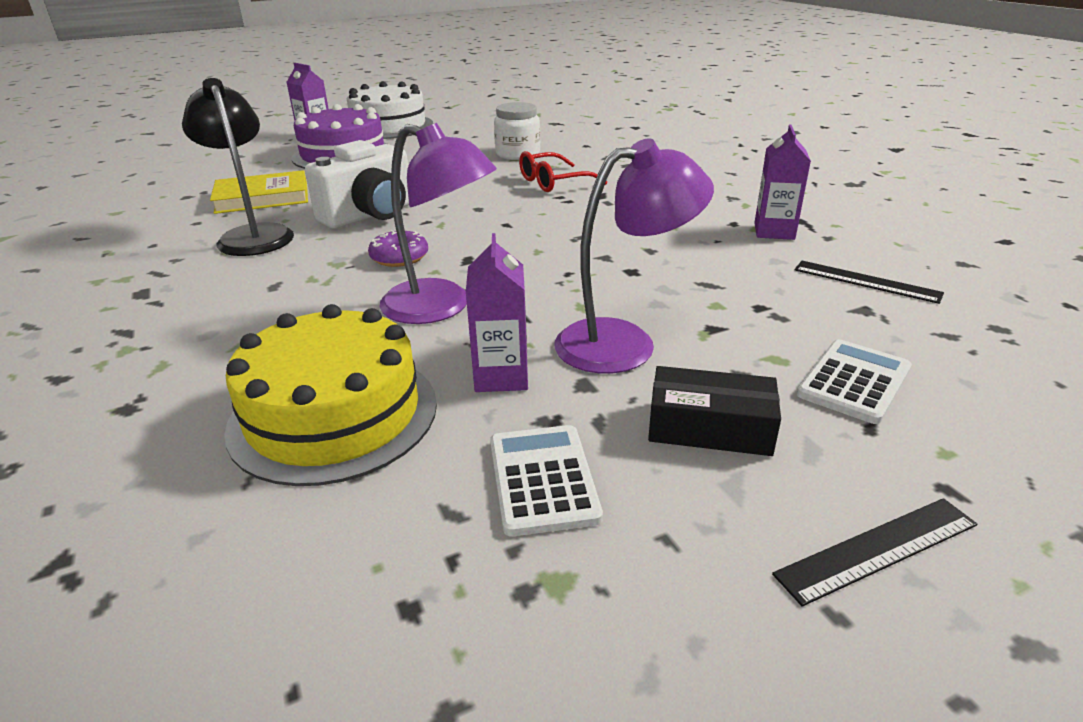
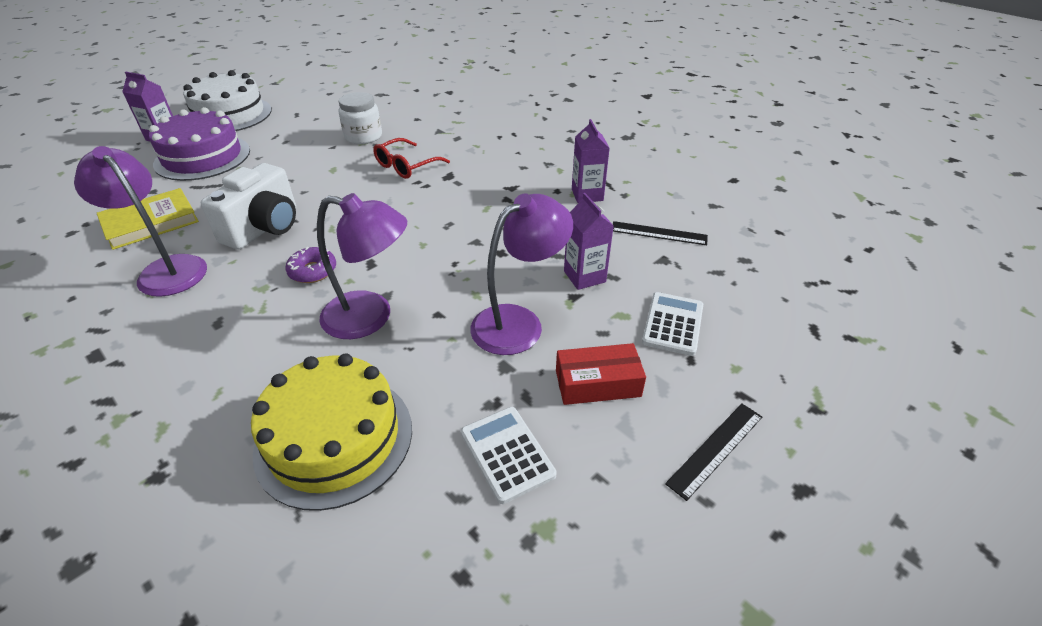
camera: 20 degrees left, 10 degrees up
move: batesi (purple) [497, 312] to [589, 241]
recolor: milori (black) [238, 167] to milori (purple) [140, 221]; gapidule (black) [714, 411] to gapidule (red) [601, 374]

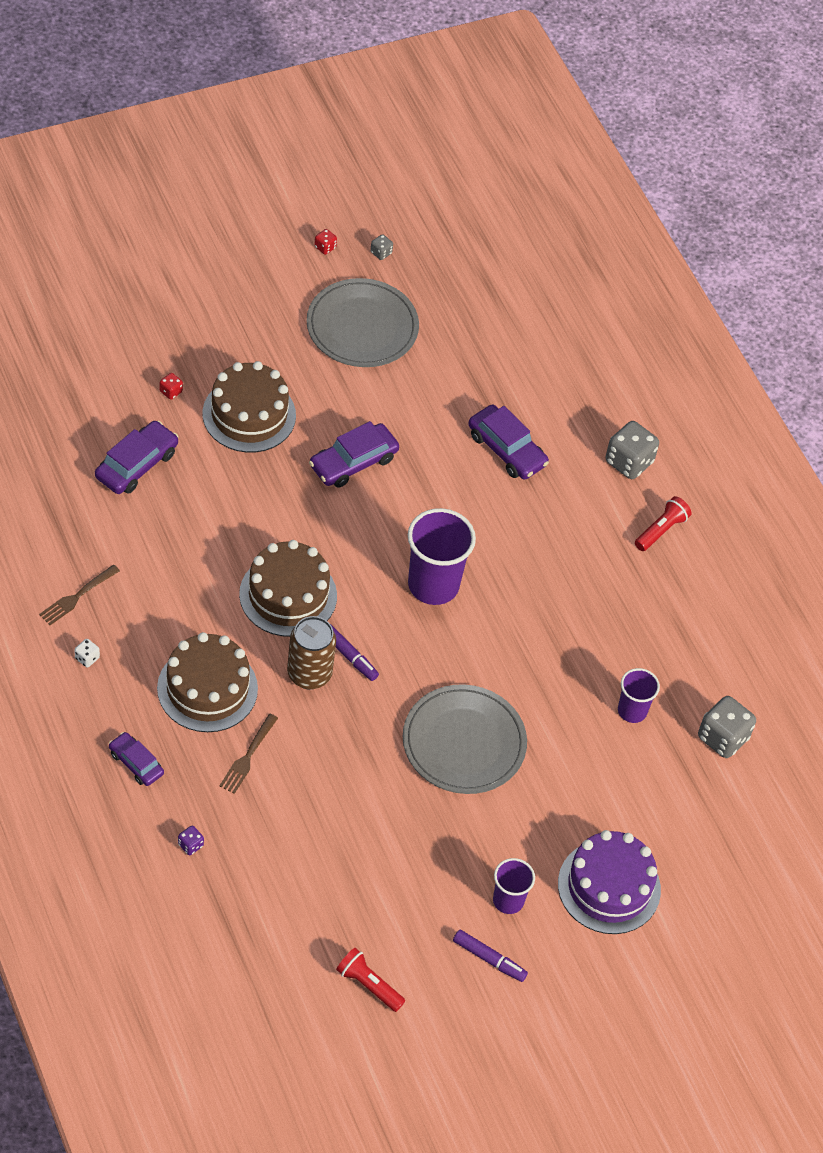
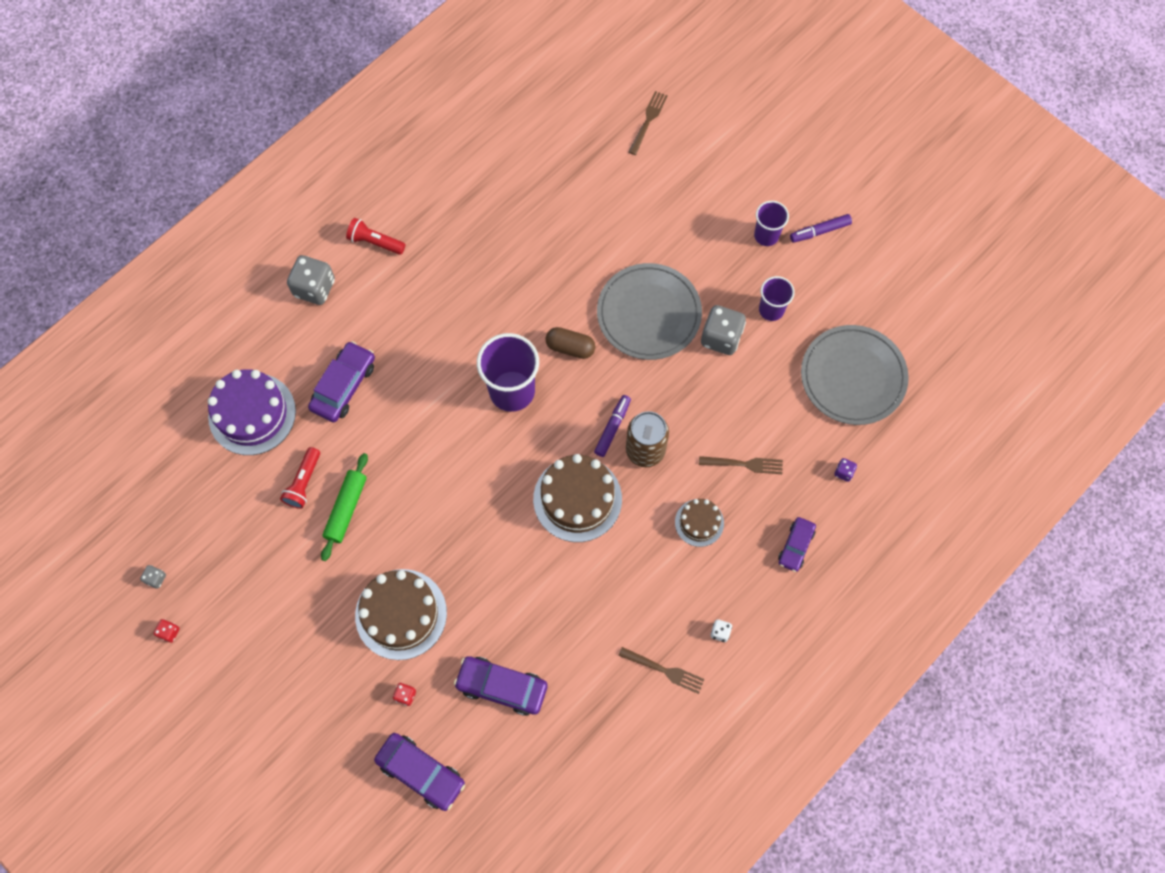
camera: 105 degrees left, 15 degrees up
insert: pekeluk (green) [344, 507]; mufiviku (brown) [570, 343]; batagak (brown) [648, 123]
move: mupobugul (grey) [363, 322] to [855, 375]; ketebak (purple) [354, 454] to [419, 772]; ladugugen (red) [370, 980] to [300, 478]; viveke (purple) [609, 882] to [252, 412]; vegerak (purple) [639, 695] to [777, 298]; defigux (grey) [727, 727] to [723, 330]
rotate: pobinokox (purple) [490, 956] = [821, 228] 120 degrees counterclockwise
resize: viveke (brown) [207, 682] = [699, 523] x0.55

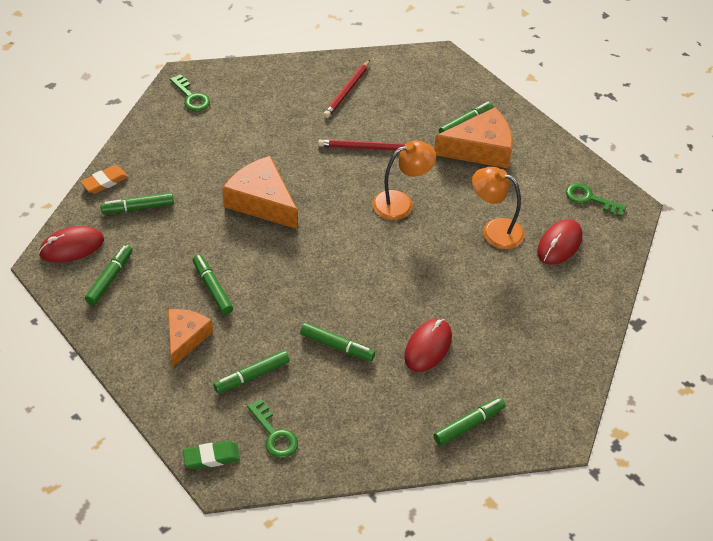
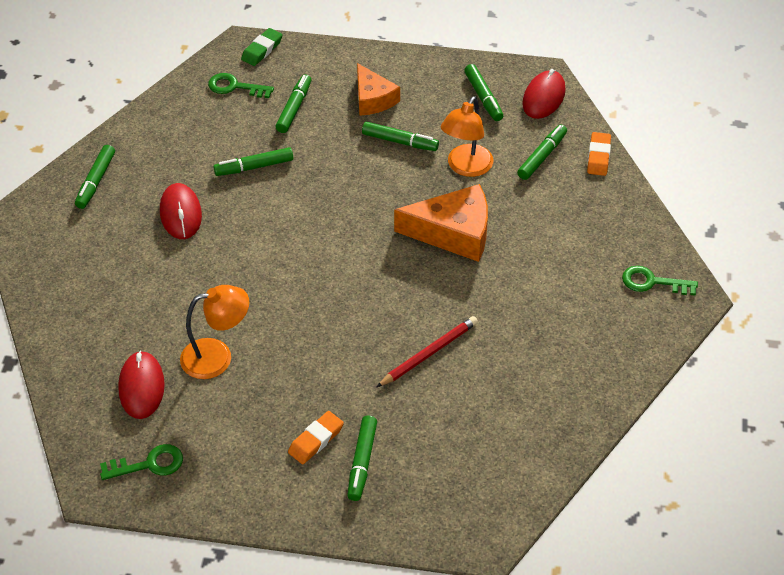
camera: 140 degrees right, 0 degrees up
delete: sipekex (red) [346, 89]
move: milori (orange) [404, 180] to [467, 136]
replace: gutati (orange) [473, 137] to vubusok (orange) [316, 437]

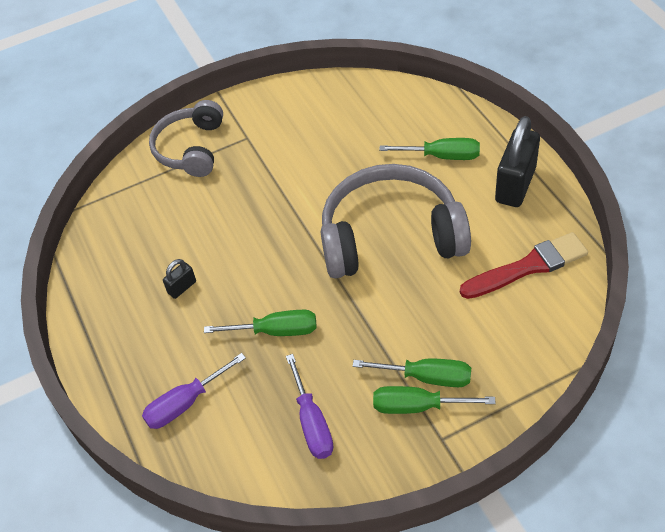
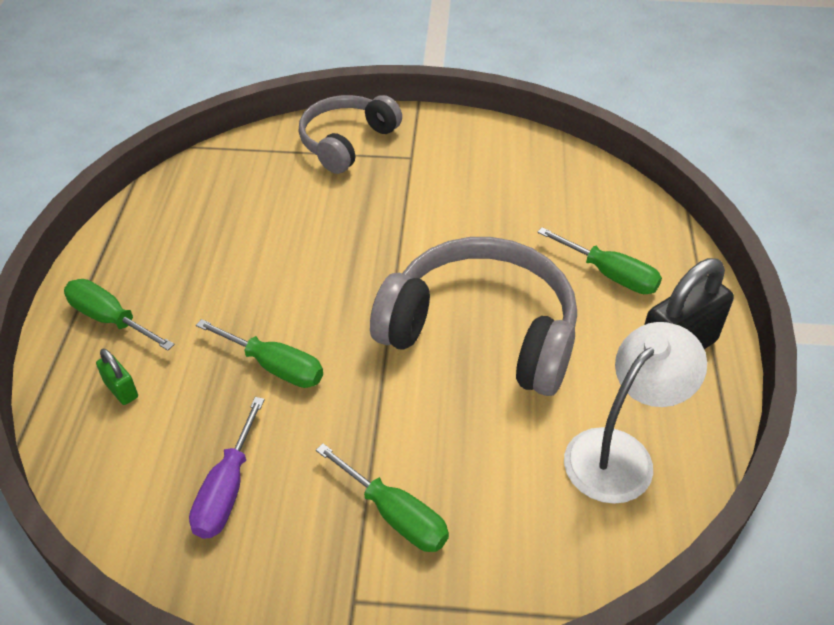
camera: 25 degrees right, 5 degrees down
delete: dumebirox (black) [179, 279]
move: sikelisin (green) [434, 400] to [119, 315]
replace: sikelisin (purple) [194, 391] to dumebirox (green) [117, 377]; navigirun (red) [524, 265] to milori (white) [635, 413]

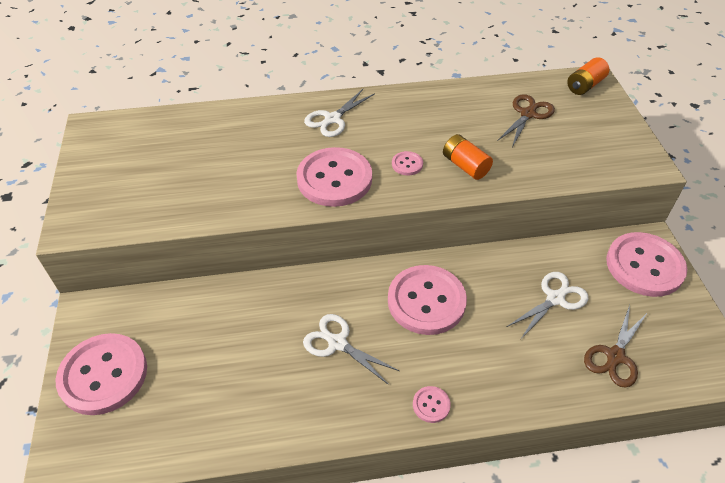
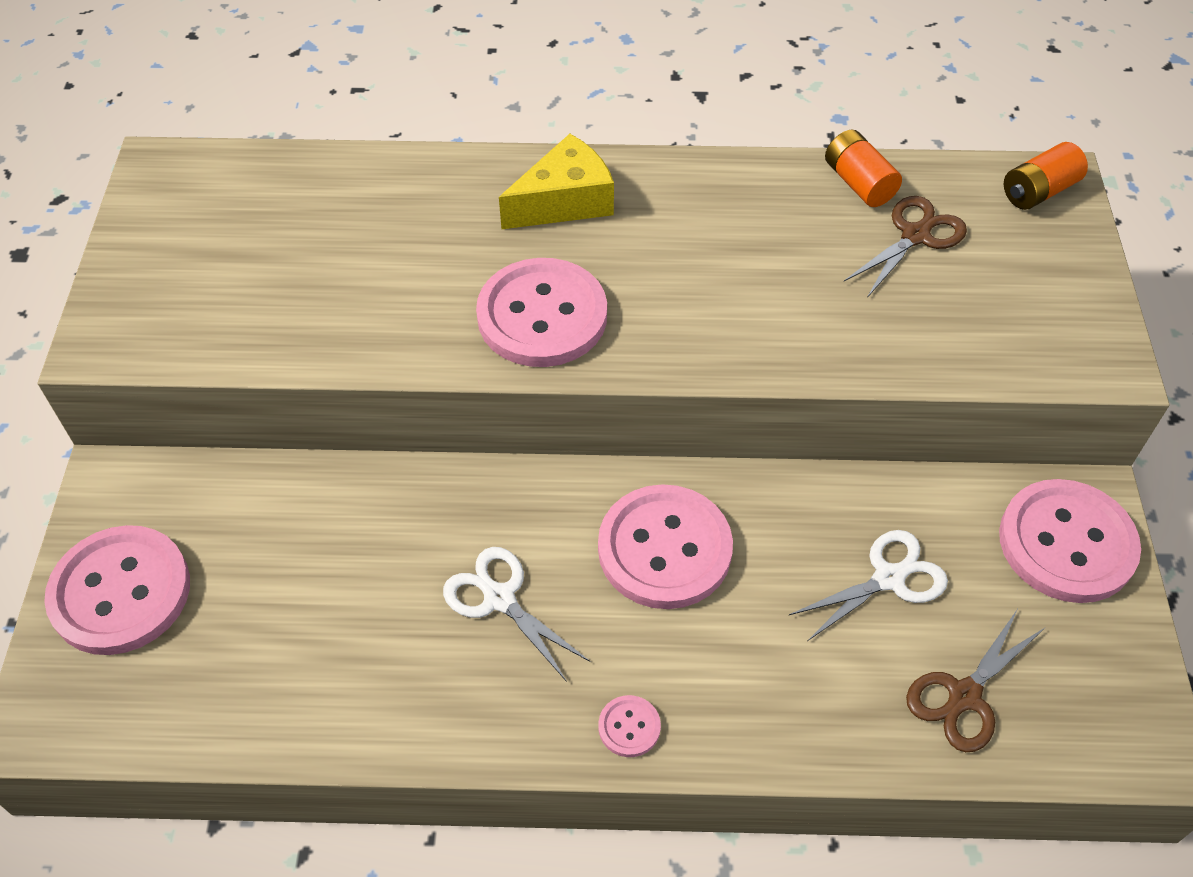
camera: 10 degrees right, 5 degrees up
delete: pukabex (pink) [407, 163]
move: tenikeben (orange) [468, 157] to [863, 168]
replace: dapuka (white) [339, 113] to gutati (yellow) [556, 181]

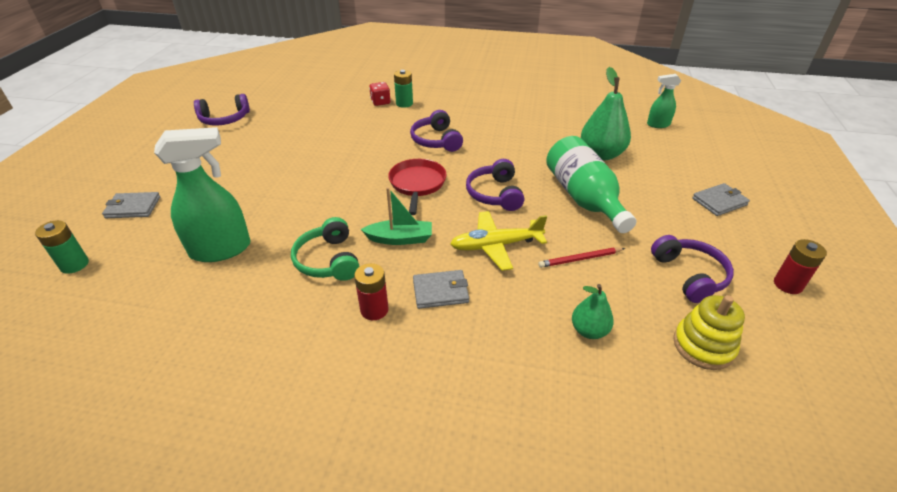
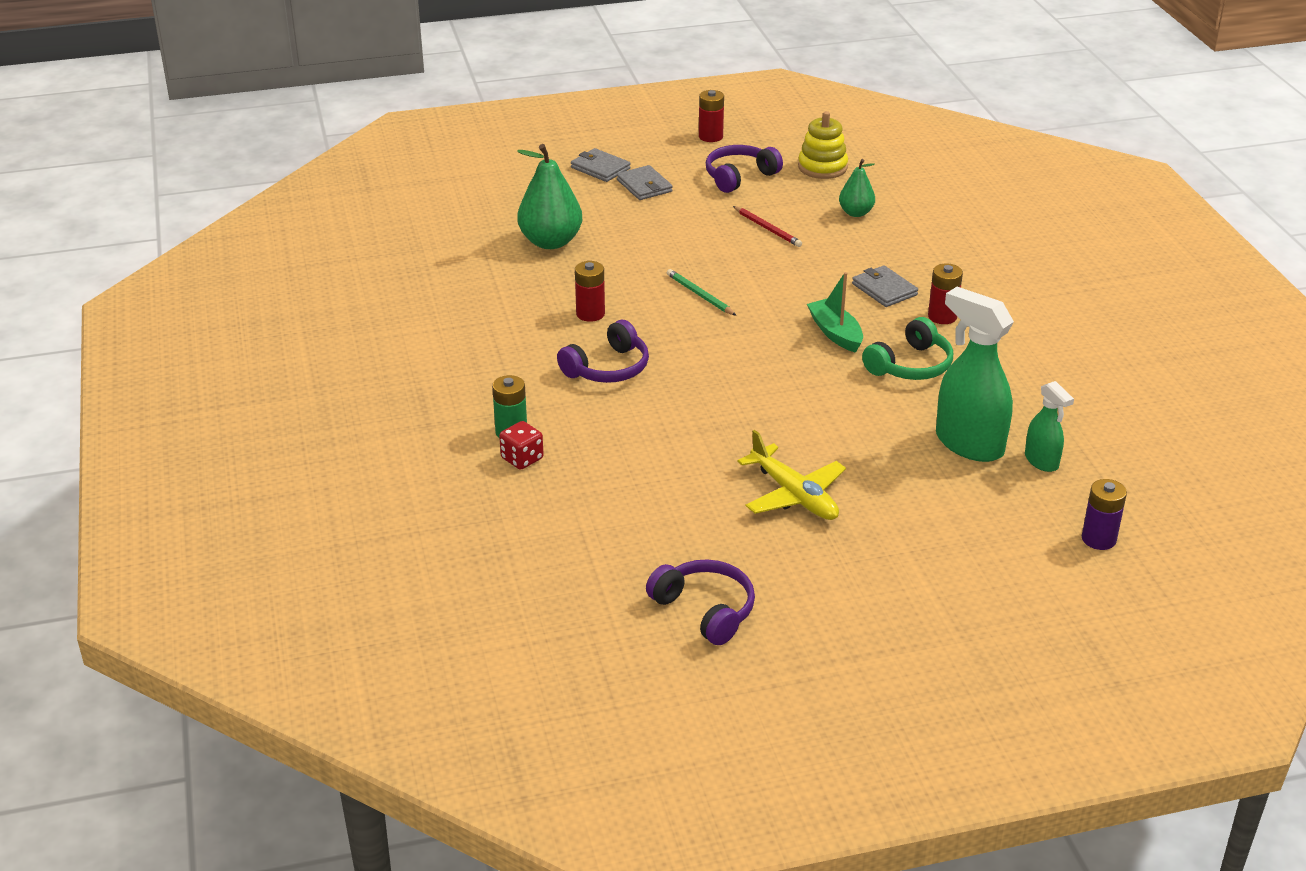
camera: 115 degrees left, 5 degrees down
delete: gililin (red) [417, 187]; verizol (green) [591, 184]
insert: tenikeben (red) [590, 291]
move: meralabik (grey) [131, 205] to [645, 182]; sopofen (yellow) [498, 241] to [791, 475]; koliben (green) [664, 101] to [1049, 426]
replace: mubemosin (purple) [495, 185] to sipekex (green) [702, 292]
recolor: tenikeben (green) [62, 247] to tenikeben (purple) [1104, 514]

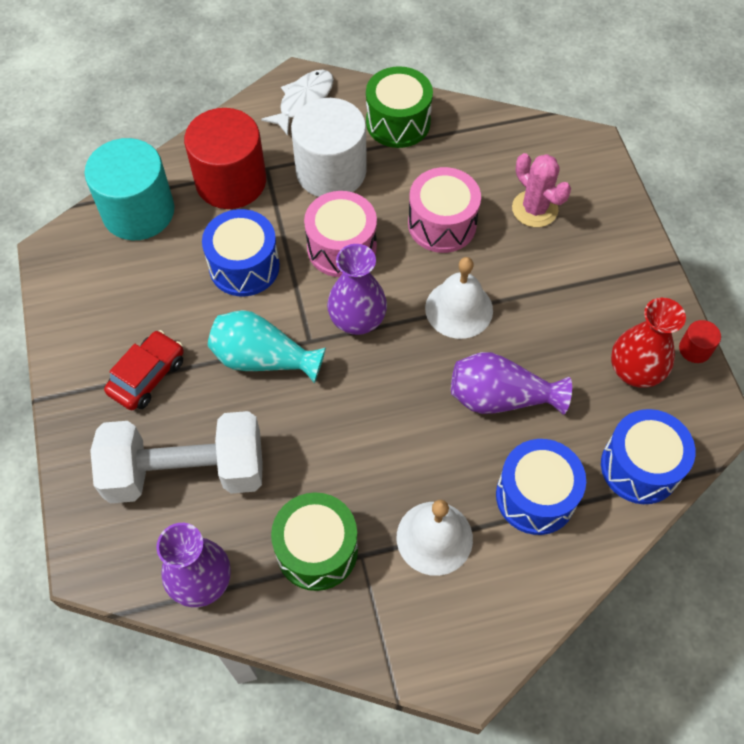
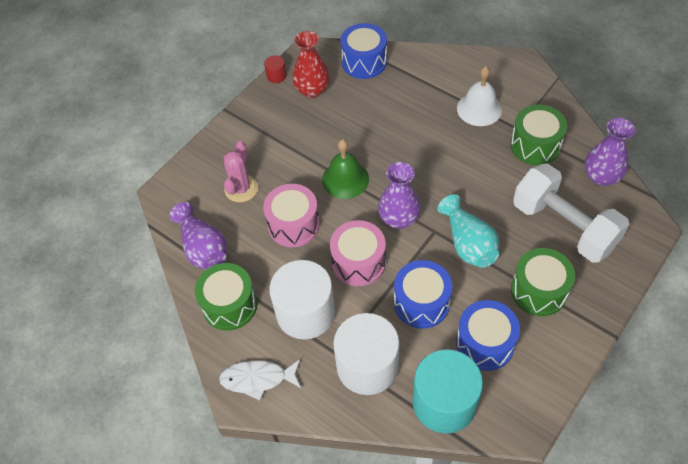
camera: 125 degrees left, 5 degrees down
move: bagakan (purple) [511, 383] to [198, 236]; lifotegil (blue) [541, 487] to [488, 335]
replace: ketebak (red) [144, 370] to lifotegil (green) [543, 282]
recolor: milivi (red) [225, 158] to milivi (white) [366, 354]; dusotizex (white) [459, 298] to dusotizex (green) [345, 169]

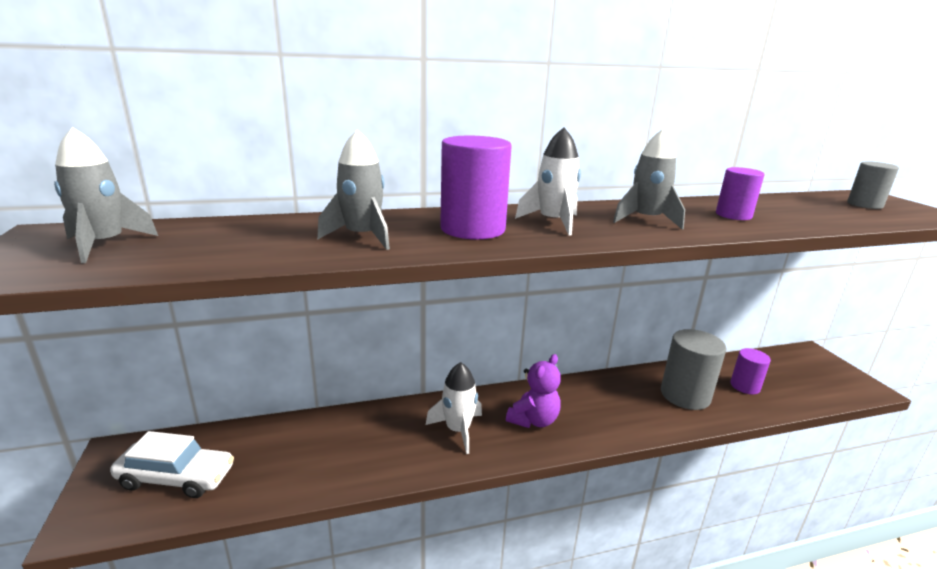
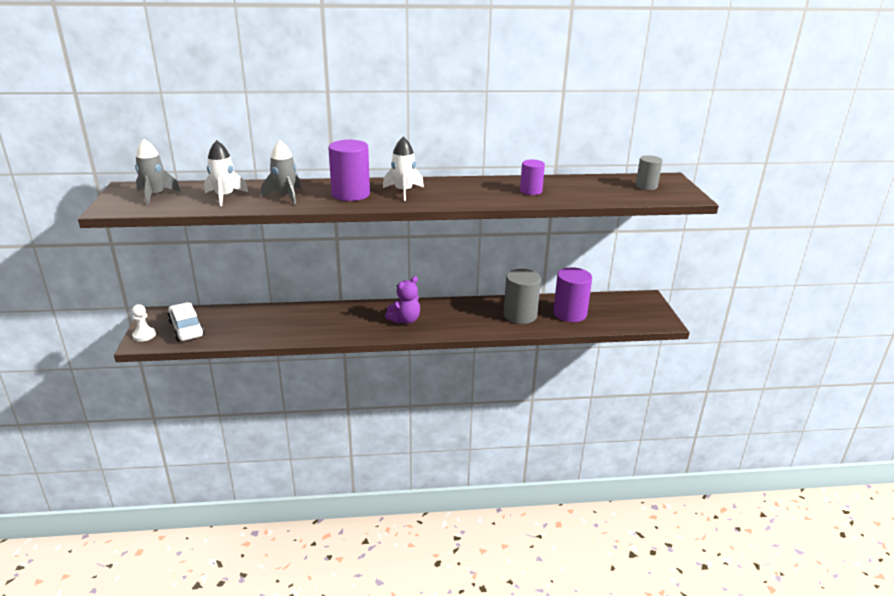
camera: 10 degrees right, 5 degrees up
delete: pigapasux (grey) [649, 179]
insert: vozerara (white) [144, 322]
move: pigapasux (white) [454, 408] to [226, 173]
rotate: ketebak (white) [172, 464] = [186, 321] 135 degrees counterclockwise
resize: milivi (purple) [750, 371] = [572, 294] x1.67

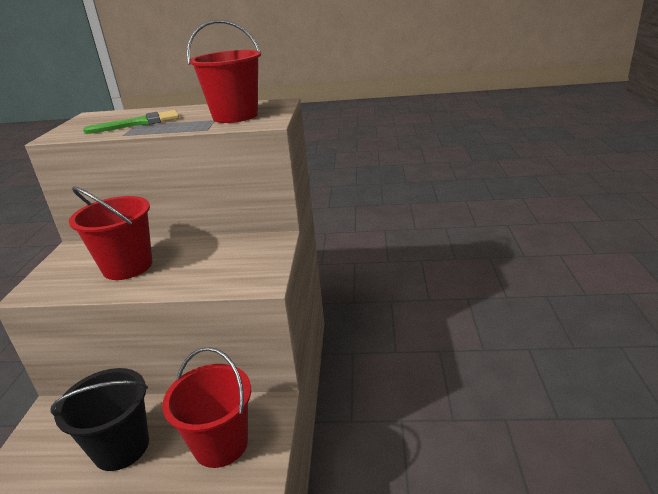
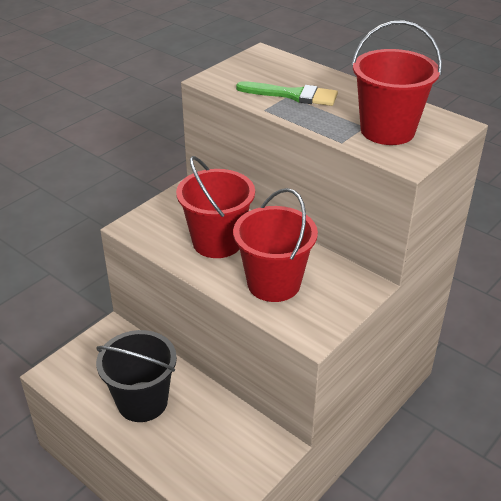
camera: 35 degrees right, 10 degrees up
move: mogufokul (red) [206, 407] to [275, 245]

